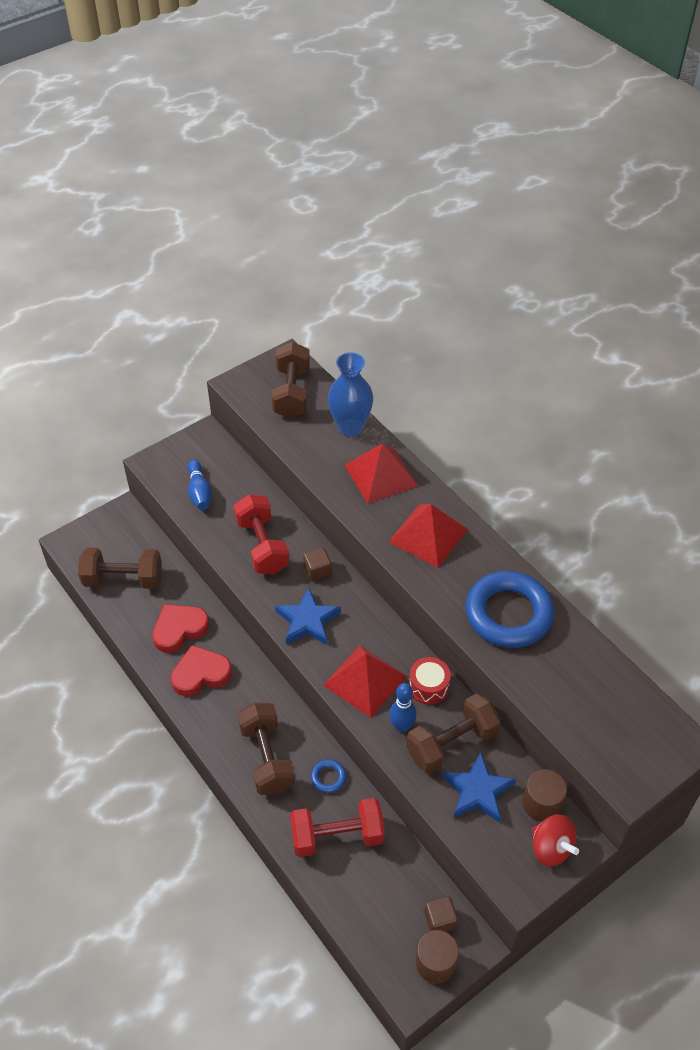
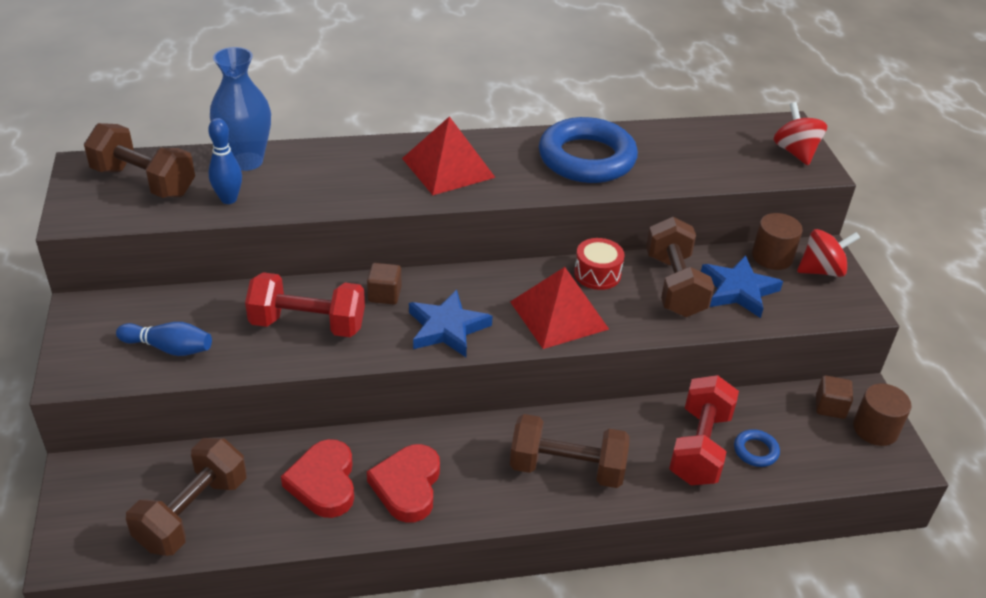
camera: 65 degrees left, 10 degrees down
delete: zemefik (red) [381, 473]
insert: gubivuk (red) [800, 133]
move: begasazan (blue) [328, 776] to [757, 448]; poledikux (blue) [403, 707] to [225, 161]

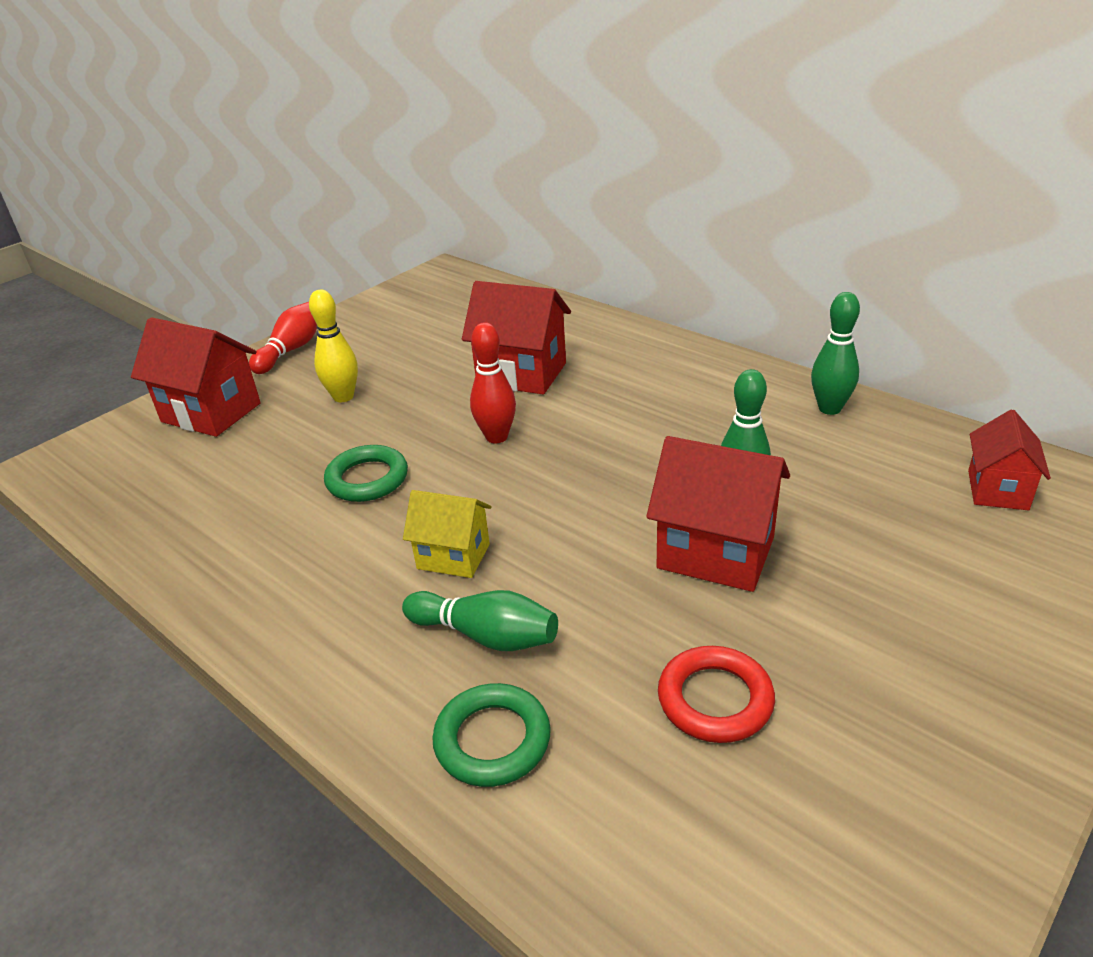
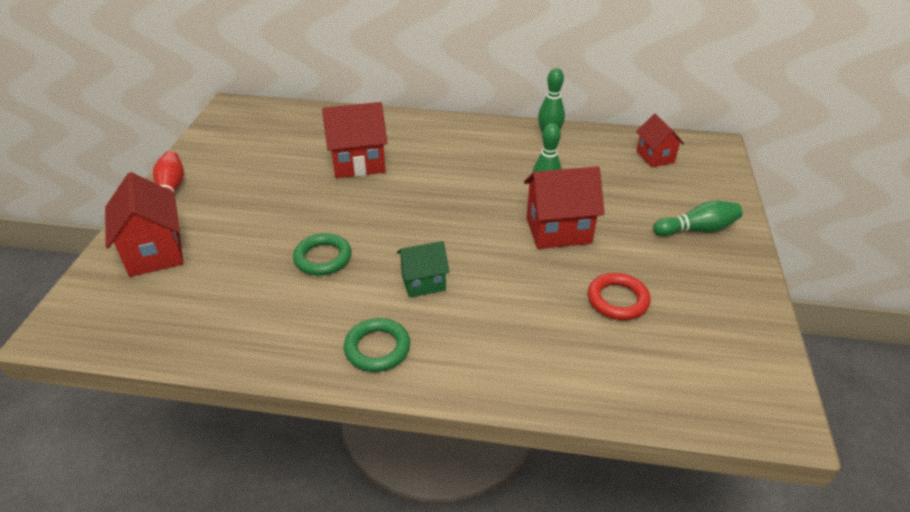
camera: 35 degrees left, 5 degrees up
delete: poledikux (yellow) [333, 346]; poledikux (red) [493, 382]
move: poledikux (green) [480, 620] to [697, 218]; begasazan (green) [491, 735] to [377, 345]
recolor: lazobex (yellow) [447, 534] to lazobex (green) [423, 269]
rotate: lazobex (red) [196, 377] = [144, 224] 75 degrees clockwise

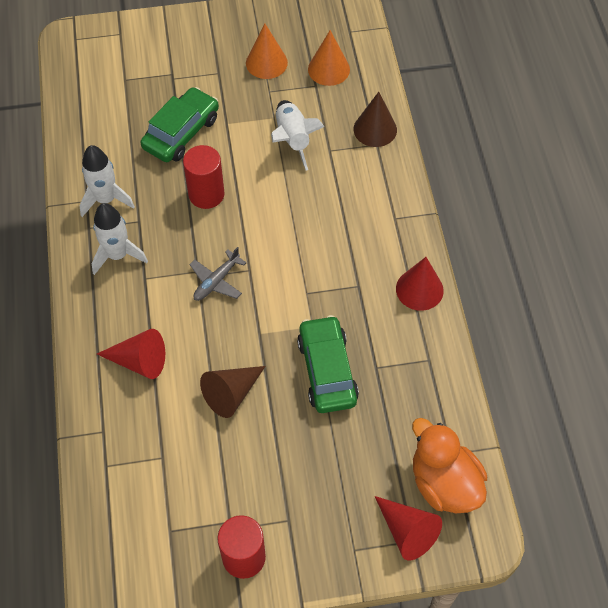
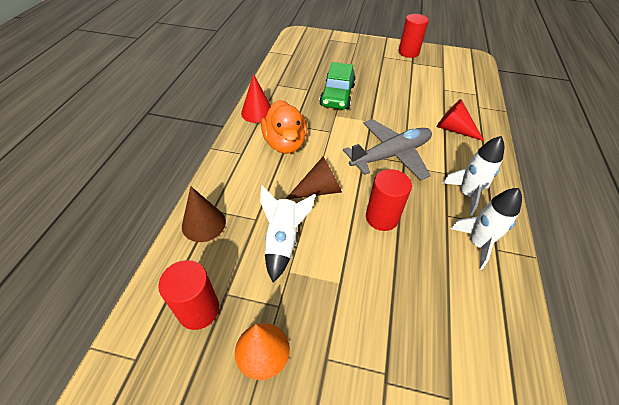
camera: 160 degrees left, 10 degrees down
delete: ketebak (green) [179, 124]; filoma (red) [408, 528]
move: filoma (brown) [233, 392] to [314, 178]; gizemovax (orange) [449, 465] to [284, 127]
replace: filoma (orange) [329, 58] to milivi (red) [188, 295]
resize: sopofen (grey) [218, 274] = [387, 149] x1.95

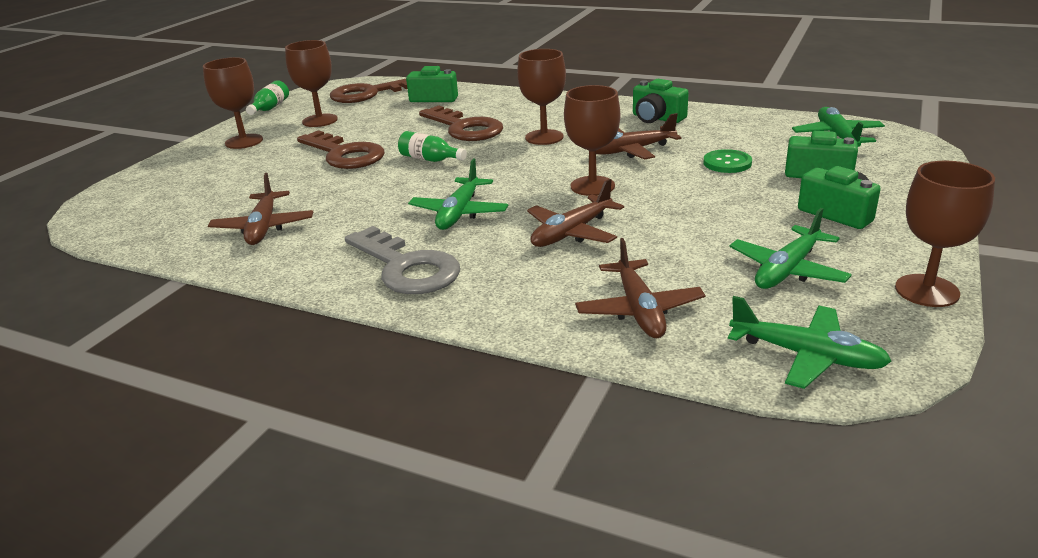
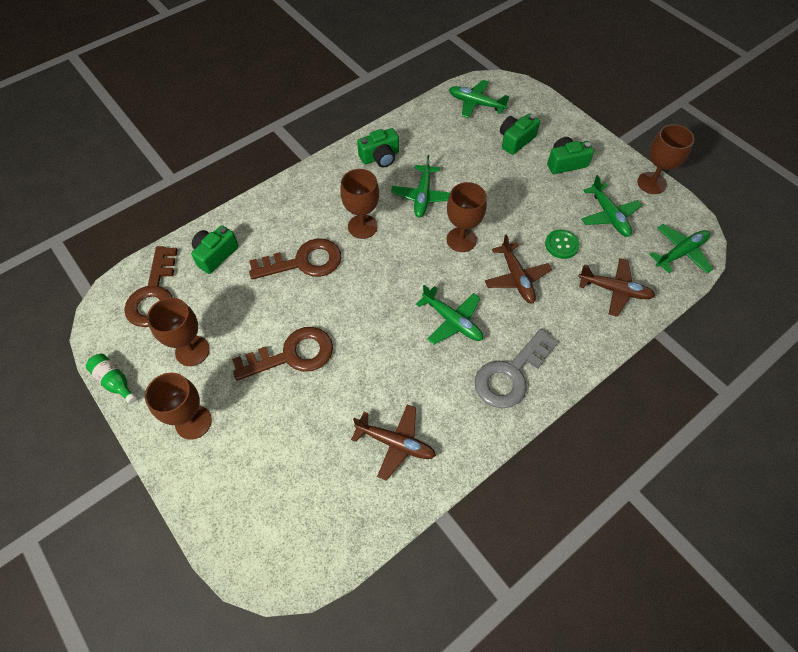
camera: 65 degrees left, 30 degrees up
delete: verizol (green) [432, 146]
move: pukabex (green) [727, 161] to [562, 244]
recolor: sopofen (brown) [639, 136] to sopofen (green) [420, 186]
rotate: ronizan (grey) [402, 260] = [516, 368] 150 degrees clockwise

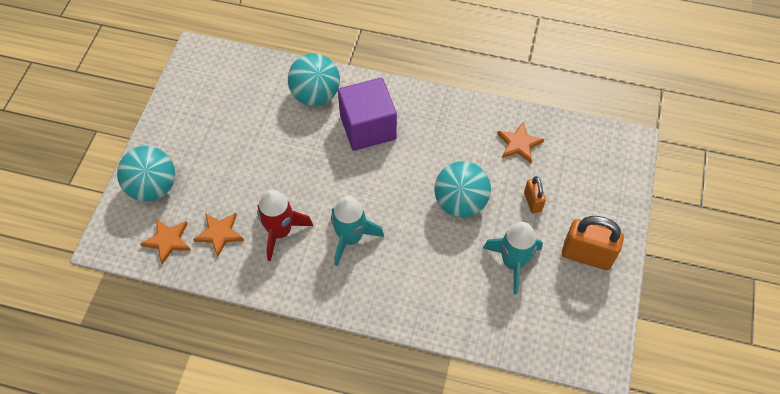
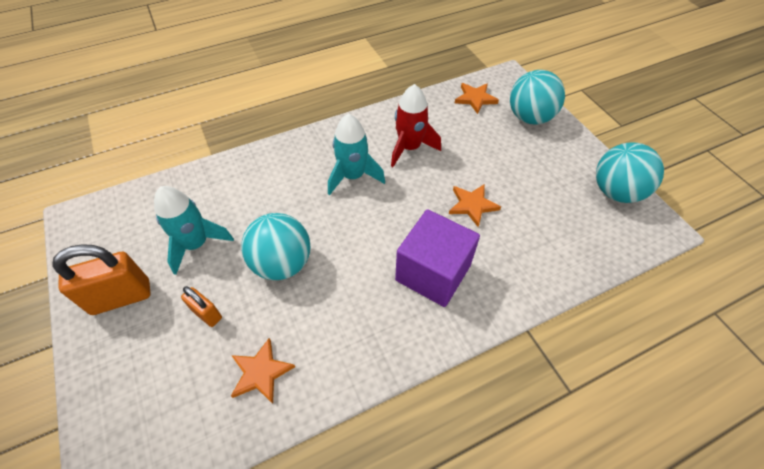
camera: 140 degrees right, 5 degrees down
move: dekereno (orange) [218, 234] to [475, 205]; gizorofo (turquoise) [314, 79] to [630, 172]

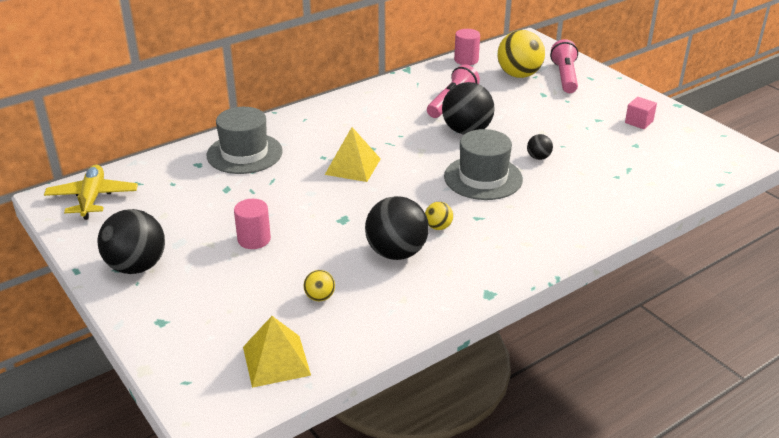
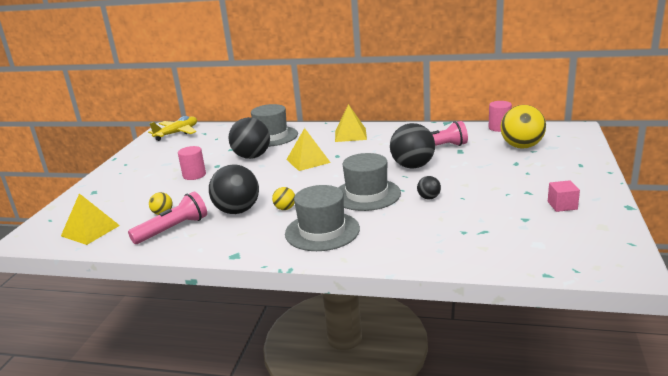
camera: 50 degrees right, 10 degrees down
insert: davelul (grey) [322, 218]; zemefik (yellow) [351, 123]
move: gizorofo (black) [131, 241] to [249, 138]; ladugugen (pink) [564, 66] to [167, 217]

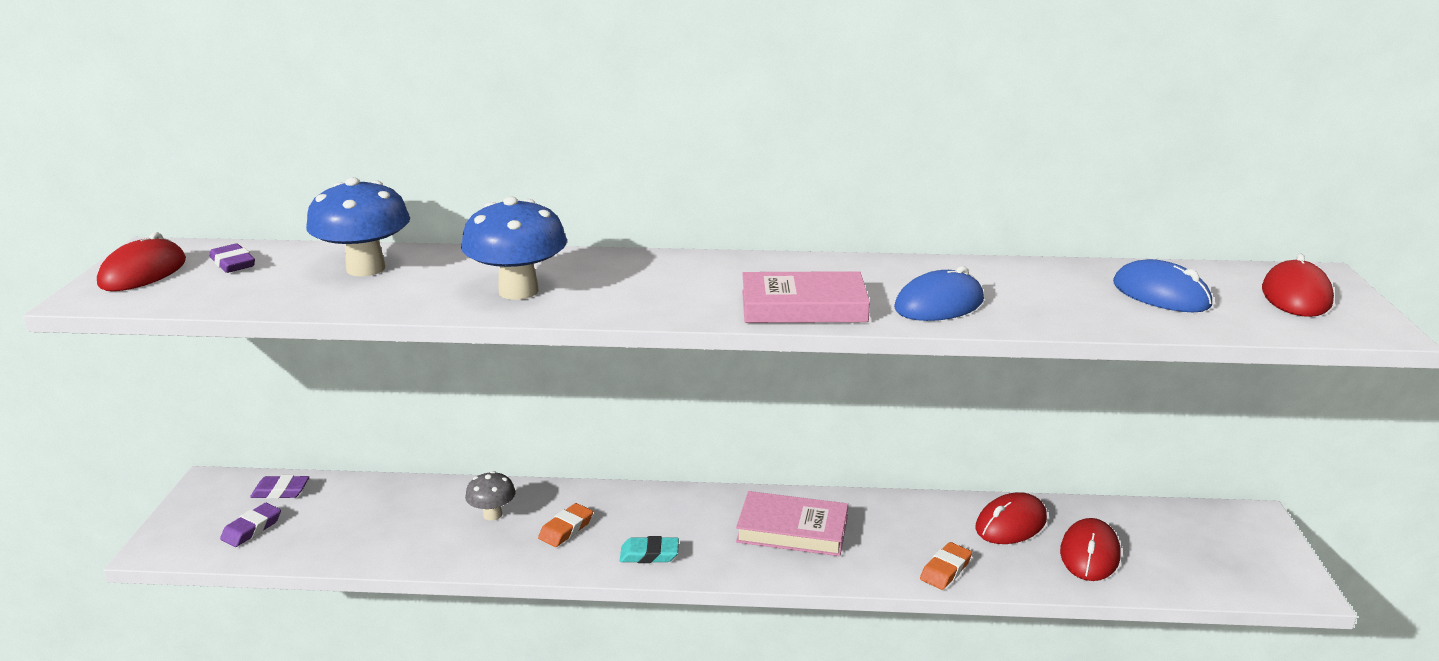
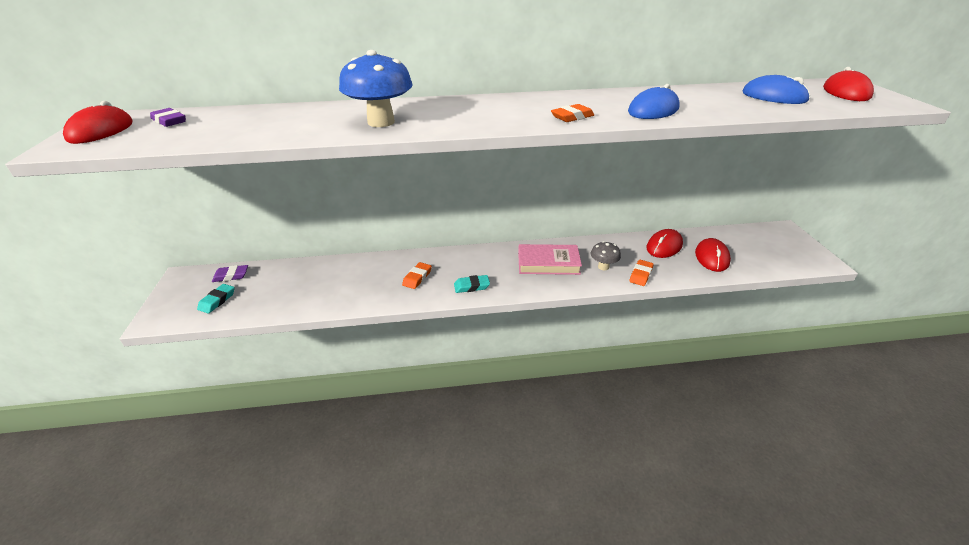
camera: 10 degrees left, 10 degrees up
delete: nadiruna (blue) [358, 226]
move: nadiruna (grey) [490, 495] to [606, 255]
replace: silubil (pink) [806, 297] to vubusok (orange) [572, 113]
recolor: vubusok (purple) [250, 525] to vubusok (turquoise) [216, 298]

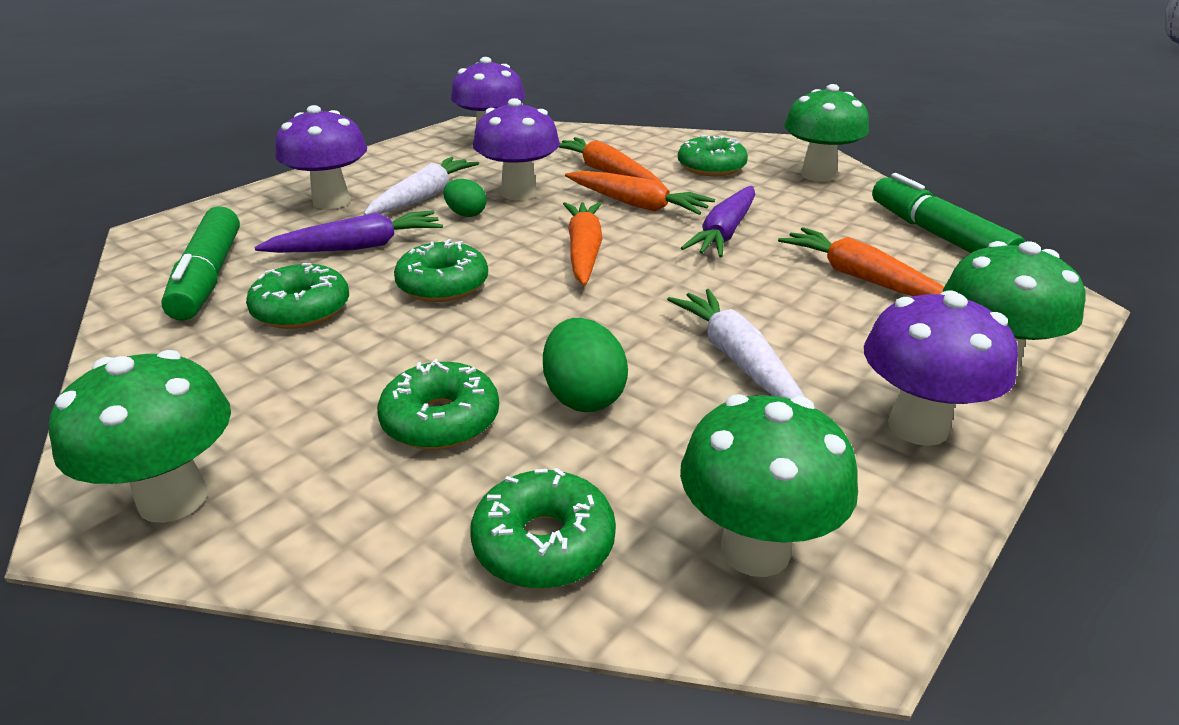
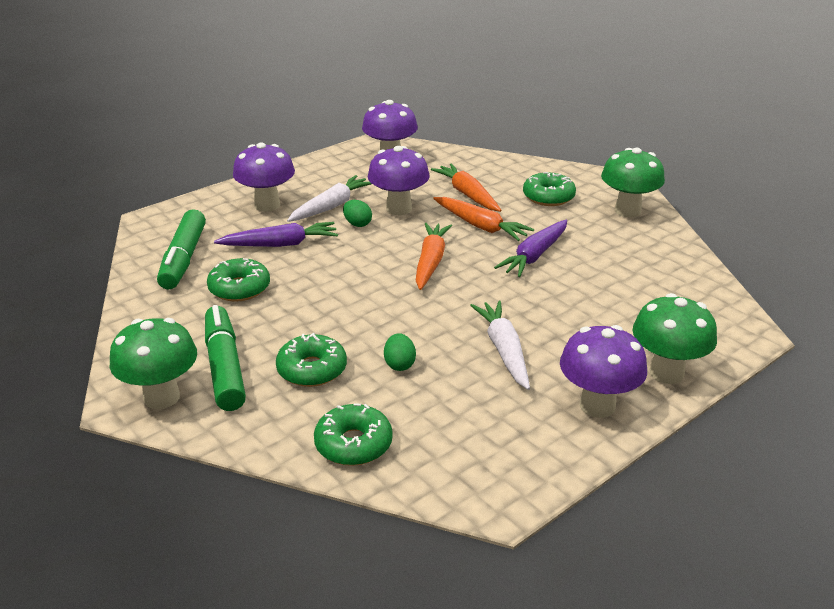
camera: 10 degrees right, 0 degrees up
delete: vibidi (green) [441, 270]; nadiruna (green) [769, 485]; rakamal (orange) [861, 261]
move: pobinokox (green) [948, 213] to [225, 358]
resize: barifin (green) [585, 365] = [400, 352] x0.65

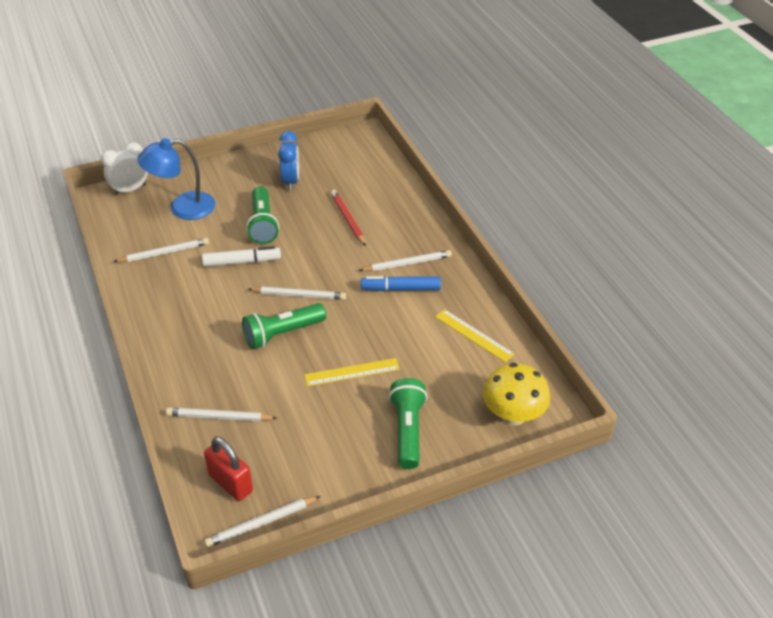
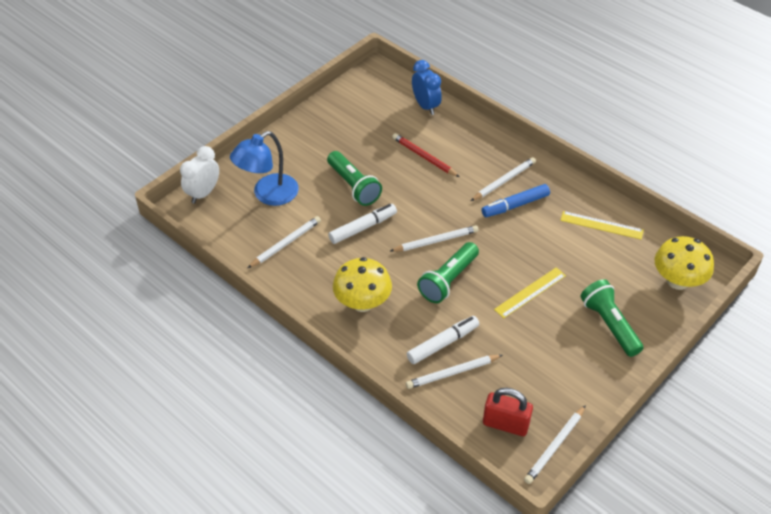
camera: 25 degrees left, 5 degrees up
insert: nadiruna (yellow) [362, 284]; pobinokox (white) [443, 340]
move: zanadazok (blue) [288, 161] to [427, 87]

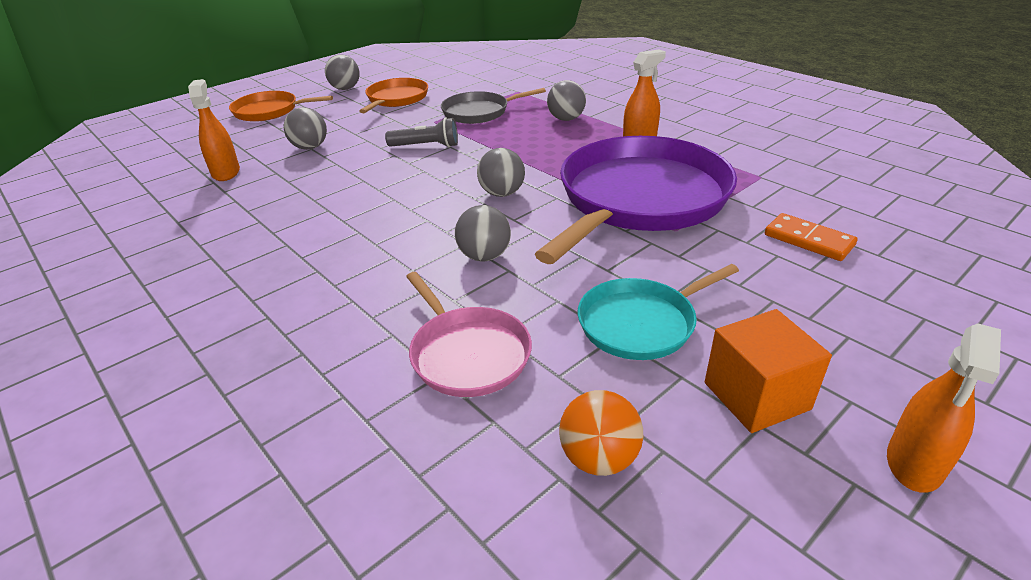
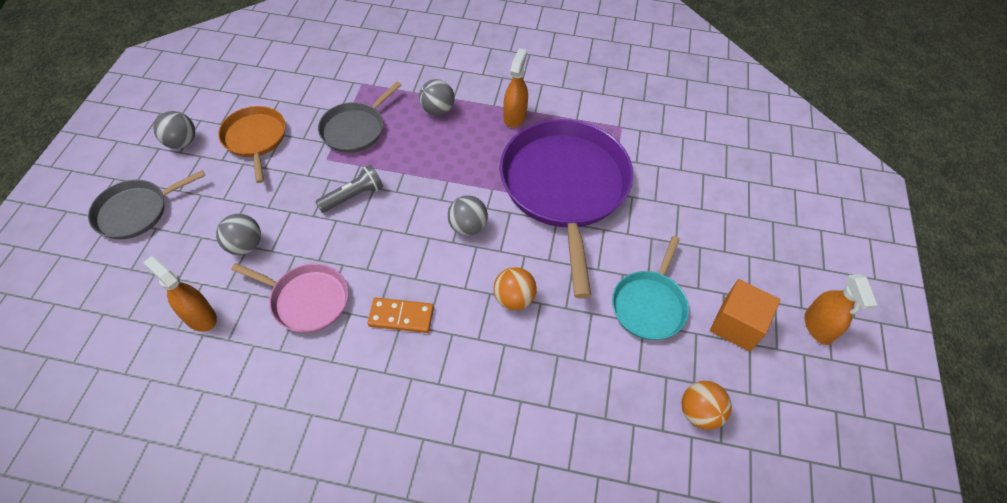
camera: 40 degrees left, 20 degrees up
move: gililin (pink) [469, 334] to [289, 298]; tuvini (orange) [811, 237] to [400, 315]
recolor: gililin (orange) [281, 106] to gililin (grey) [146, 204]; gizorofo (grey) [483, 233] to gizorofo (orange) [515, 288]

